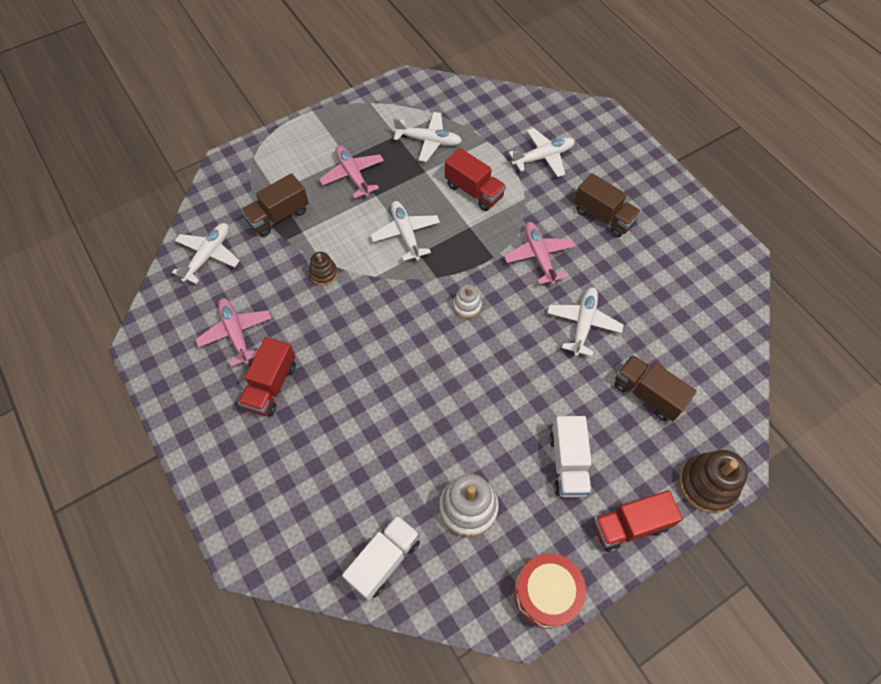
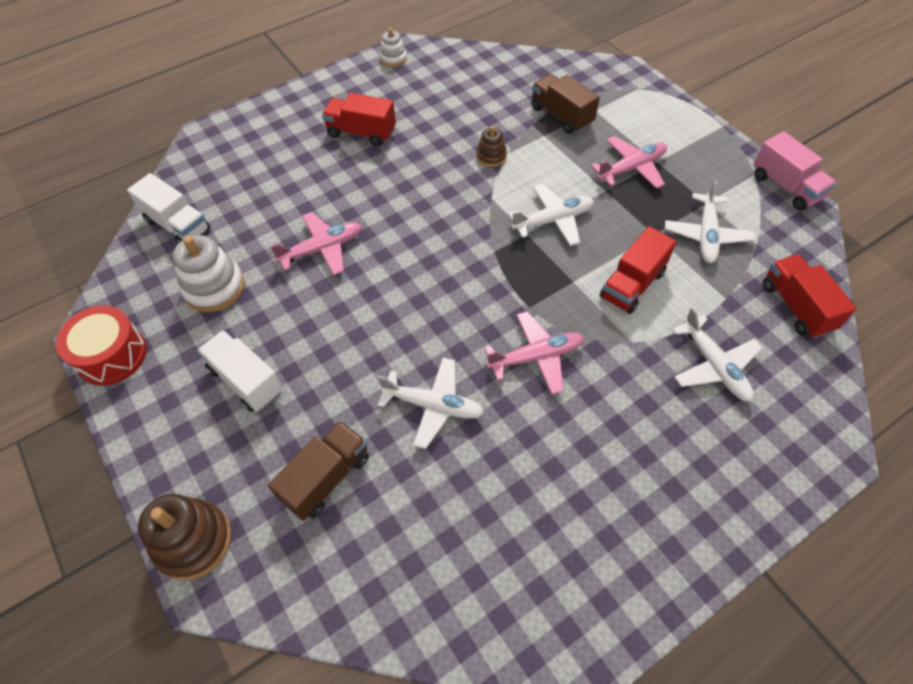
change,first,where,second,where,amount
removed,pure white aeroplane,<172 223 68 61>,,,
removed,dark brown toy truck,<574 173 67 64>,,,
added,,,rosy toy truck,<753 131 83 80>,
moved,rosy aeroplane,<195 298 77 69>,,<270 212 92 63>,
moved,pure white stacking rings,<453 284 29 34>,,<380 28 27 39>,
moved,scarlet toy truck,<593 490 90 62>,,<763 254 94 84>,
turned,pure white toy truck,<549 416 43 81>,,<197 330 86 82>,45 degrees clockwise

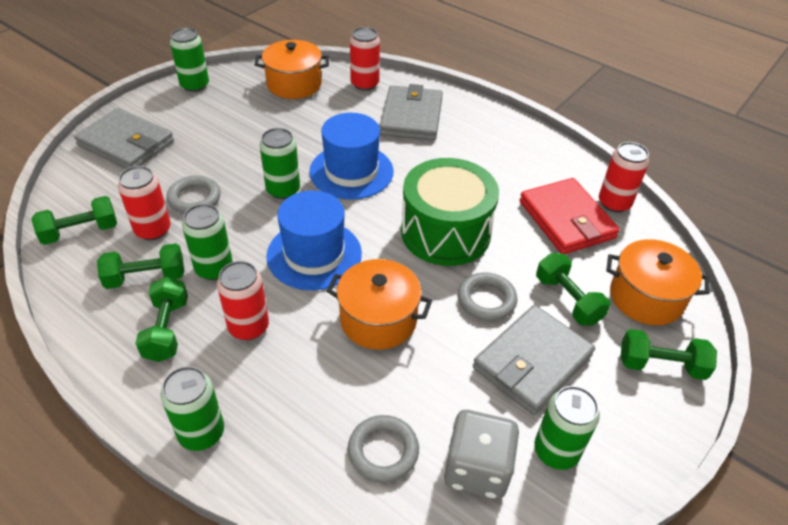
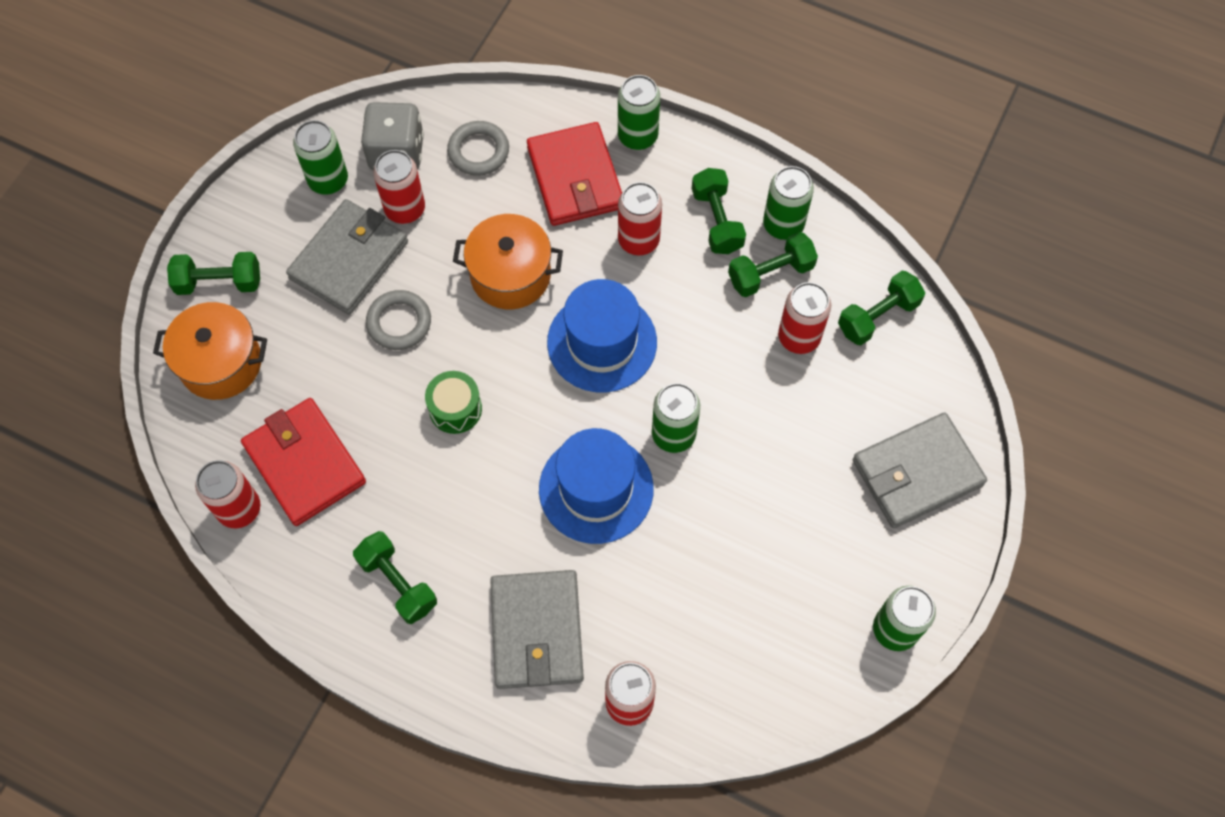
change,first,where,second,where,amount
removed,grey ring,<167 175 54 39>,,,
removed,orange stockpot,<255 40 74 59>,,,
added,,,scarlet can,<373 150 52 74>,
added,,,scarlet card wallet,<527 122 95 104>,
moved,leaf-green can,<182 204 51 76>,,<763 166 51 74>,
moved,leaf-green free weight,<536 253 74 73>,,<353 531 84 93>,
turned,grey card wallet,<74 108 100 61>,,<853 412 134 116>,45 degrees counterclockwise
resized,leaf-green snare drum,<401 158 98 108>,,<425 371 57 63>,x0.48

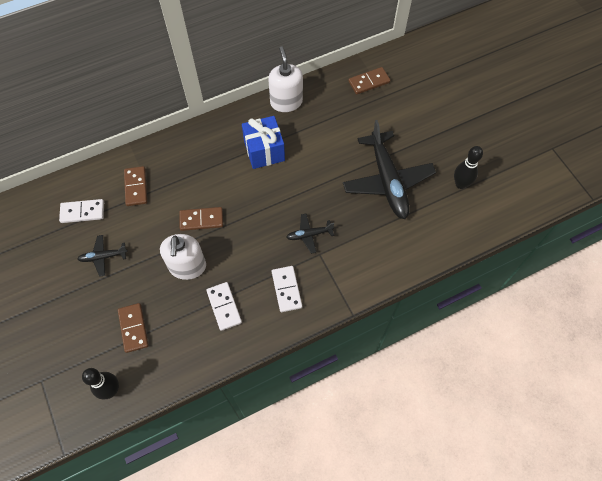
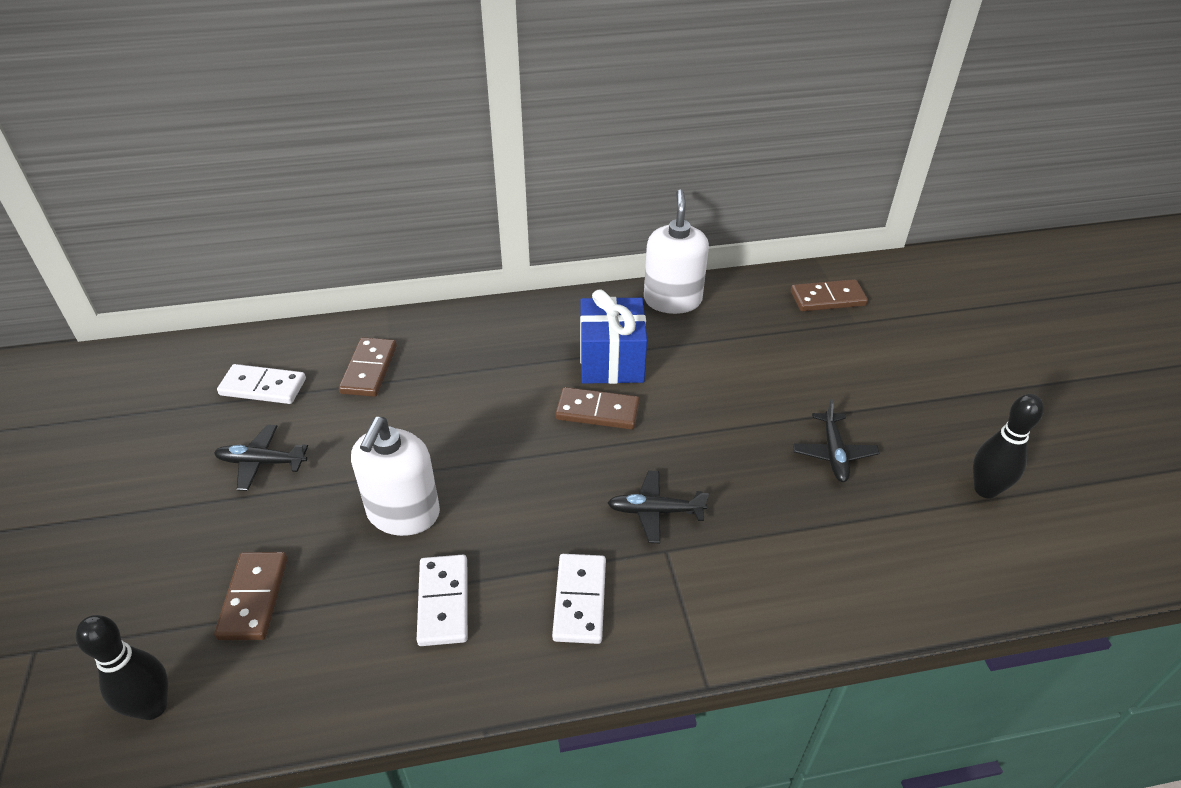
change,first,where,second,where,amount
moved,dark brown domino tile,<179 207 44 24>,,<555 387 85 43>,
resized,black aeroplane,<343 120 93 99>,,<793 399 86 83>,x0.45

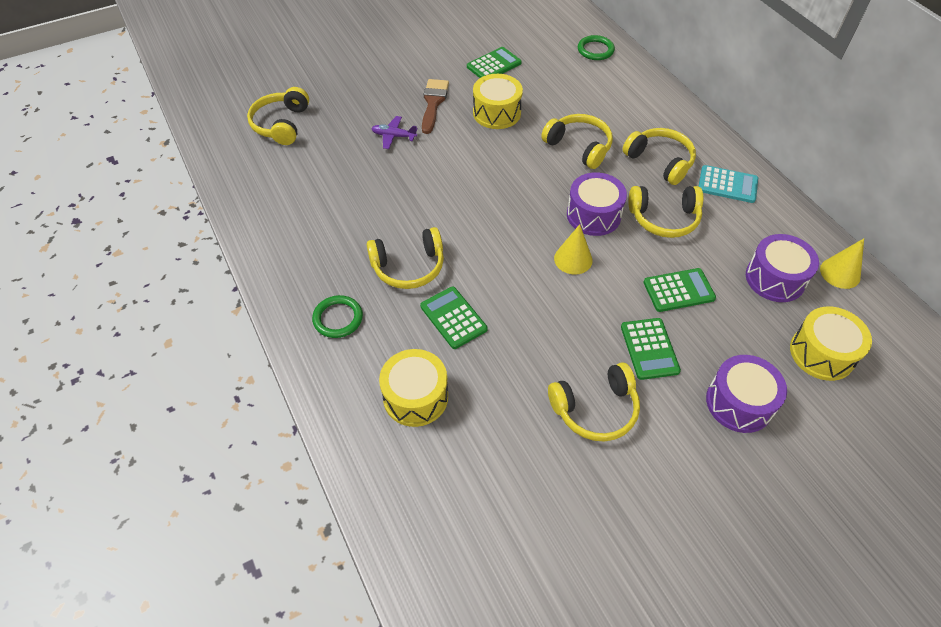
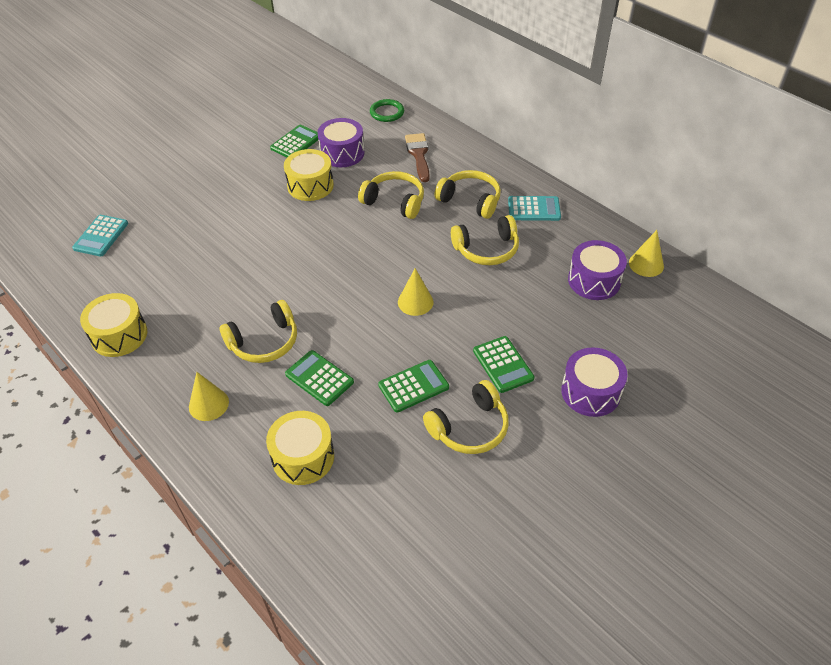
change,first,where,second,where,amount
removed,violet aeroplane,<371 116 47 33>,,,
moved,dark brown brush,<422 79 27 55>,,<405 133 25 49>,
moved,violet snare drum,<567 172 60 64>,,<318 118 47 49>,
moved,leaf-green adding machine,<643 268 73 44>,,<378 360 71 53>,
moved,bright yellow snare drum,<790 306 82 75>,,<80 293 67 64>,
replaced,bright yellow headphones,<247 87 62 58>,turquoise adding machine,<72 215 56 41>,
replaced,leaf-green ring,<312 295 51 43>,bright yellow cone shape,<189 372 40 49>,

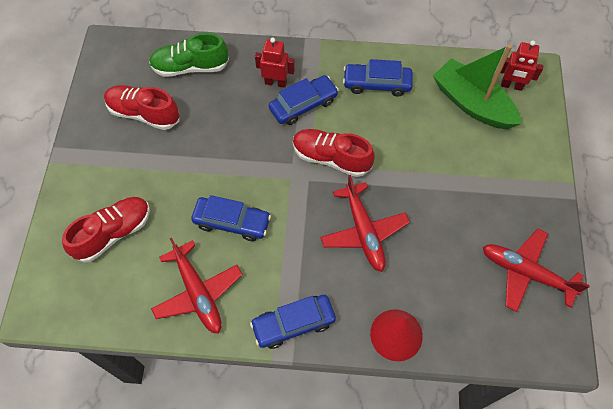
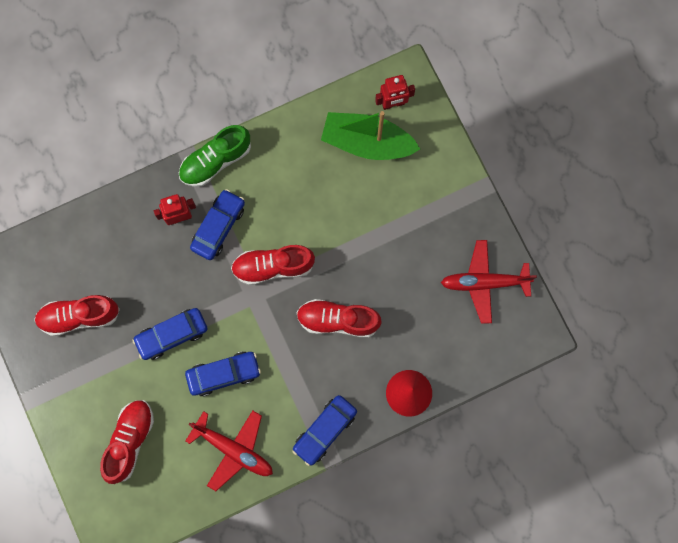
change,first,where,second,where,amount
moved,leaf-green shoe,<149 33 80 44>,,<179 125 72 62>,
moved,royal blue automobile,<343 59 70 37>,,<132 308 75 52>,
replaced,scarlet aeroplane,<320 175 90 97>,scarlet shoe,<296 299 86 39>,

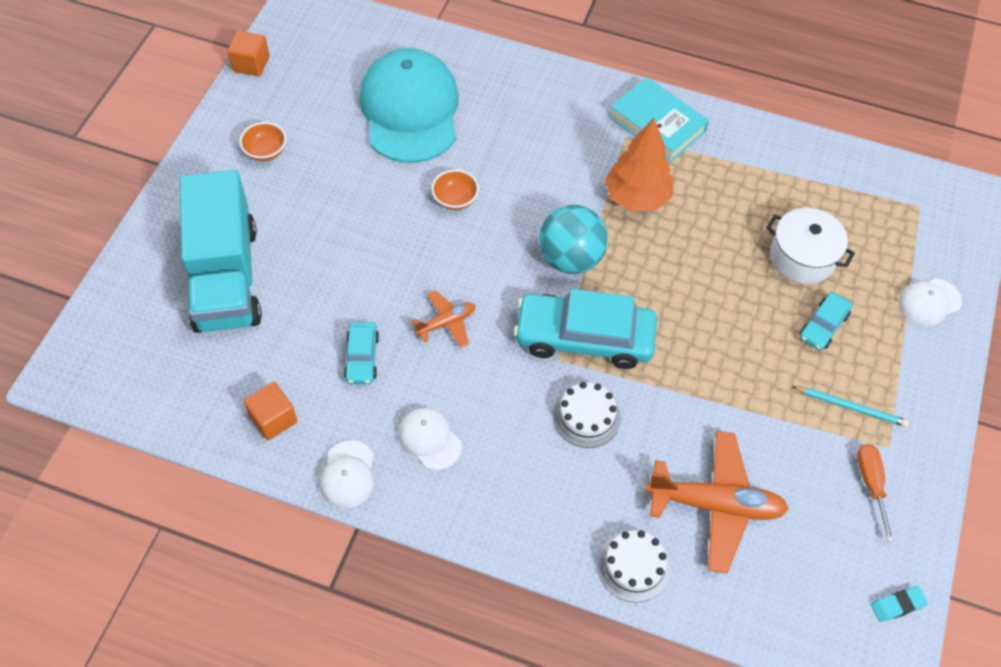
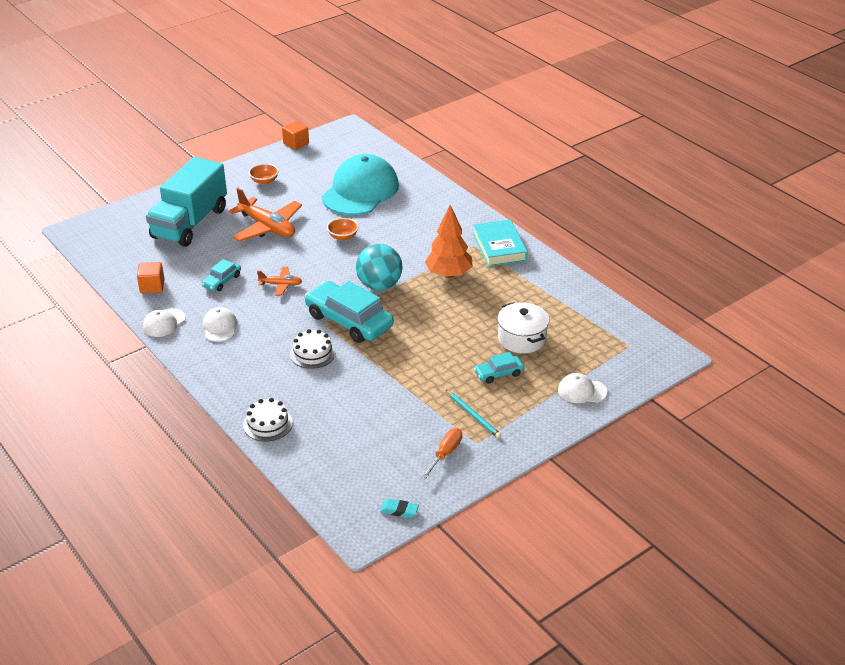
change,first,where,second,where,amount
moved,orange aeroplane,<646 431 143 142>,,<229 188 73 53>,

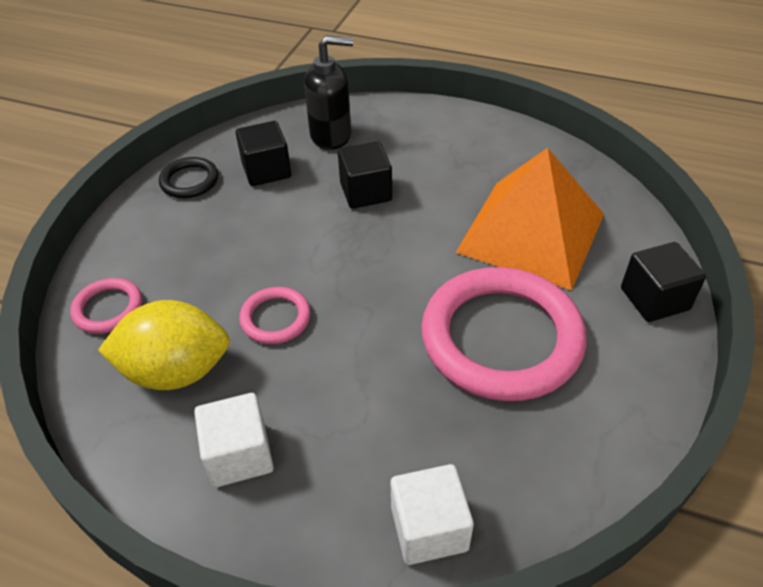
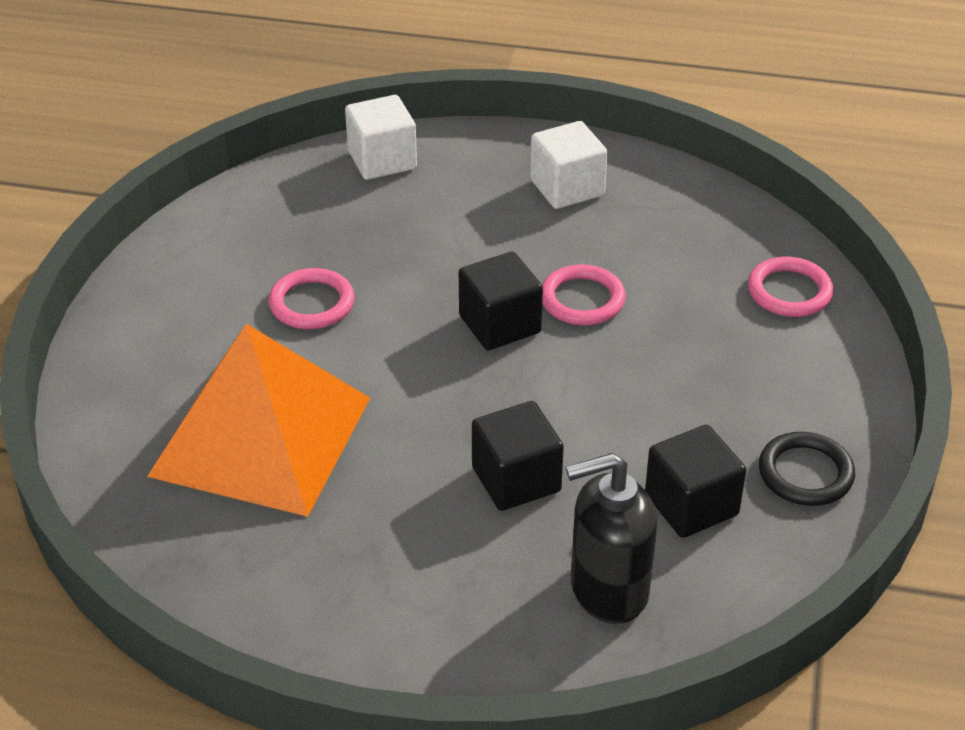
change,first,where,second,where,amount
removed,bright yellow citrus fruit,<98 300 132 90>,,,
moved,black block,<621 242 85 80>,,<459 252 84 98>,
resized,rosy ring,<421 267 165 134>,,<269 268 86 61>,x0.45

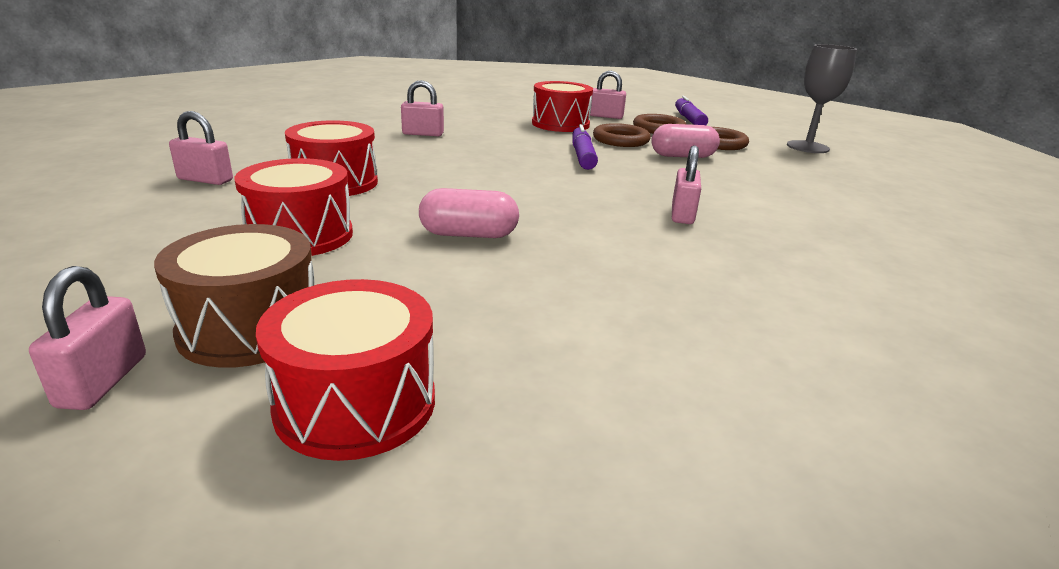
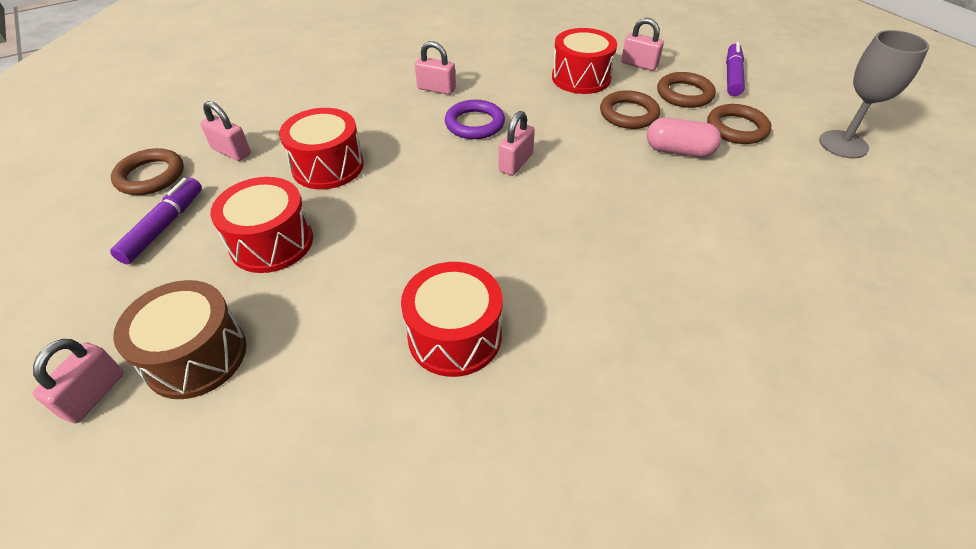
change,first,where,second,where,amount
removed,rosy pill,<419 188 100 50>,,,
added,,,dark brown ring,<111 148 73 47>,
added,,,violet ring,<445 100 60 39>,
moved,scarlet snare drum,<256 279 179 182>,,<401 262 102 115>,
moved,violet marker pen,<572 124 26 46>,,<110 178 92 86>,
moved,rosy small lock,<672 145 29 79>,,<498 111 37 65>,

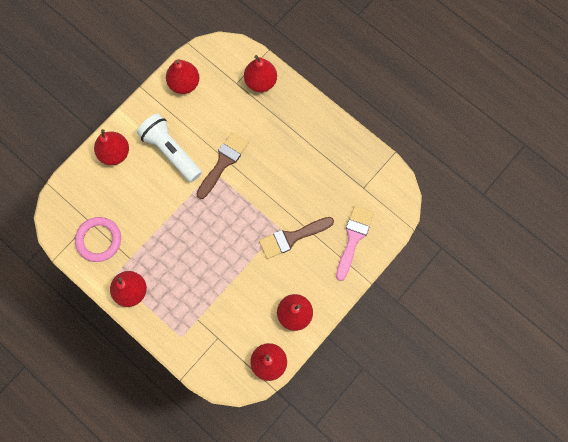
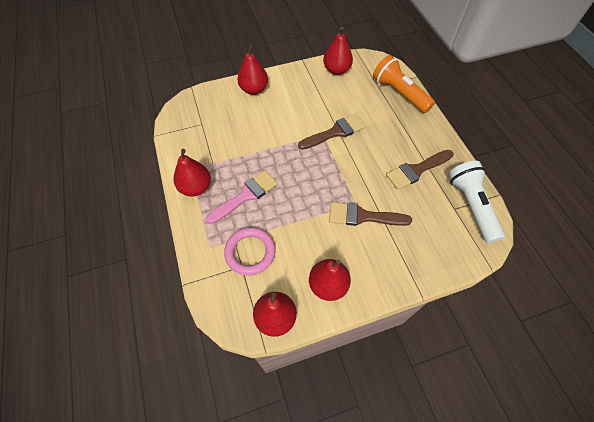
change,first,where,second,where,amount
added,,,dark brown brush,<386 150 68 40>,
moved,rosy ring,<75 217 46 45>,,<224 227 52 49>,
moved,pure white torch,<137 114 65 68>,,<448 161 57 82>,
moved,rosy brush,<336 206 38 75>,,<206 170 72 54>,
replaced,scarlet pear fruit,<244 55 33 37>,orange torch,<373 55 62 58>,

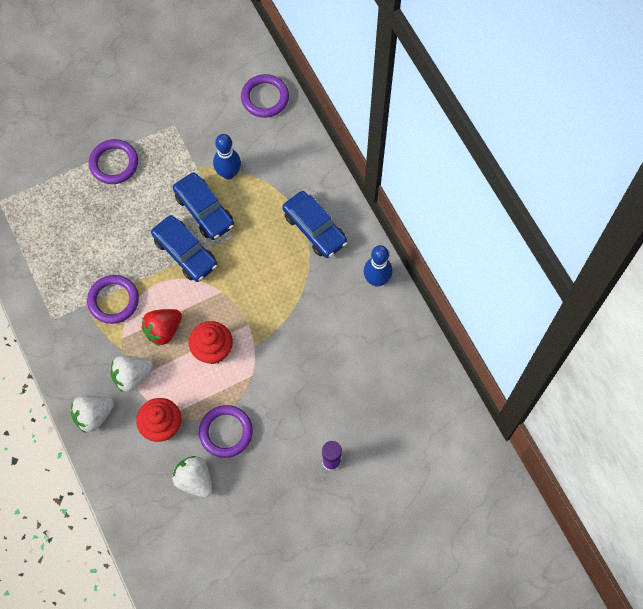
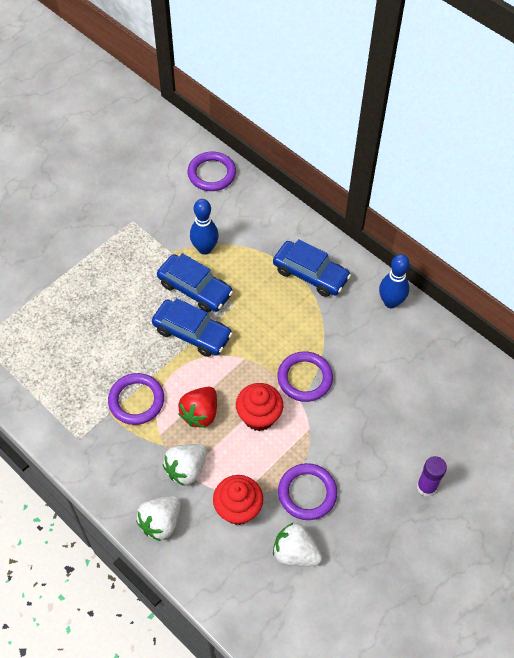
change,first,where,second,where,amount
moved,violet ring,<89 139 49 45>,,<277 351 56 51>,

